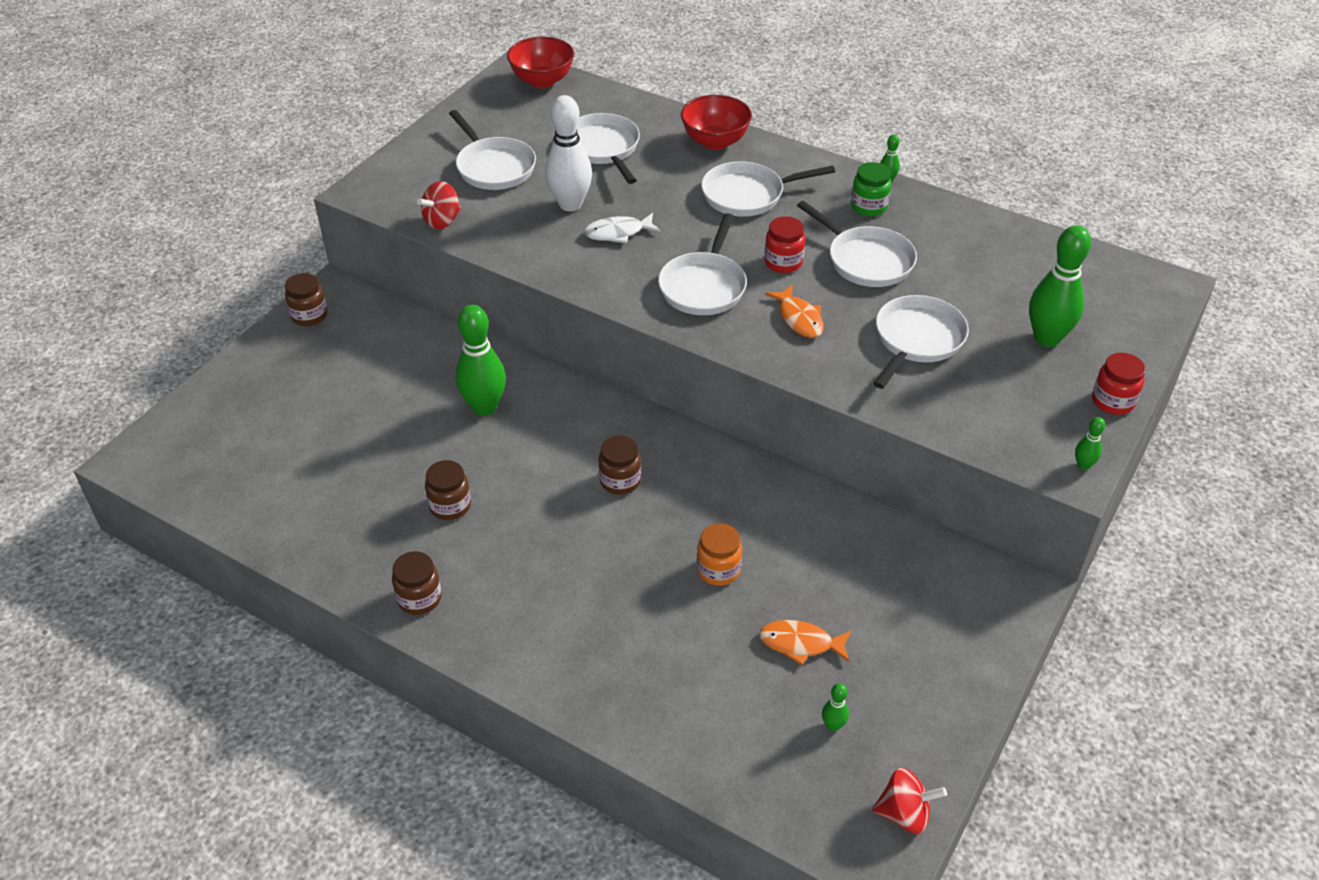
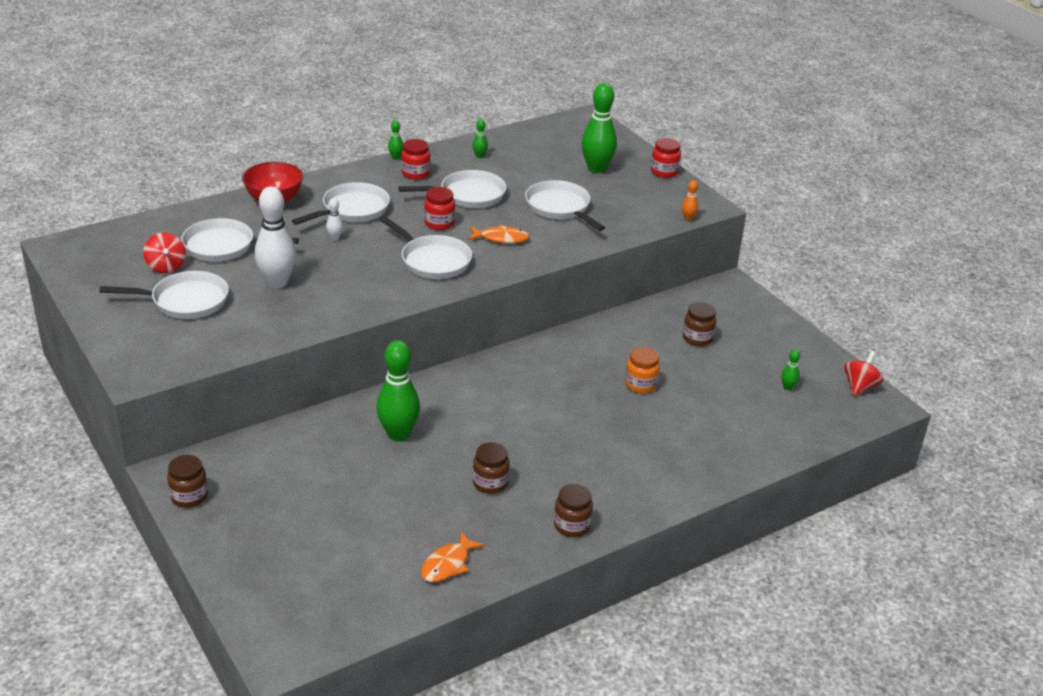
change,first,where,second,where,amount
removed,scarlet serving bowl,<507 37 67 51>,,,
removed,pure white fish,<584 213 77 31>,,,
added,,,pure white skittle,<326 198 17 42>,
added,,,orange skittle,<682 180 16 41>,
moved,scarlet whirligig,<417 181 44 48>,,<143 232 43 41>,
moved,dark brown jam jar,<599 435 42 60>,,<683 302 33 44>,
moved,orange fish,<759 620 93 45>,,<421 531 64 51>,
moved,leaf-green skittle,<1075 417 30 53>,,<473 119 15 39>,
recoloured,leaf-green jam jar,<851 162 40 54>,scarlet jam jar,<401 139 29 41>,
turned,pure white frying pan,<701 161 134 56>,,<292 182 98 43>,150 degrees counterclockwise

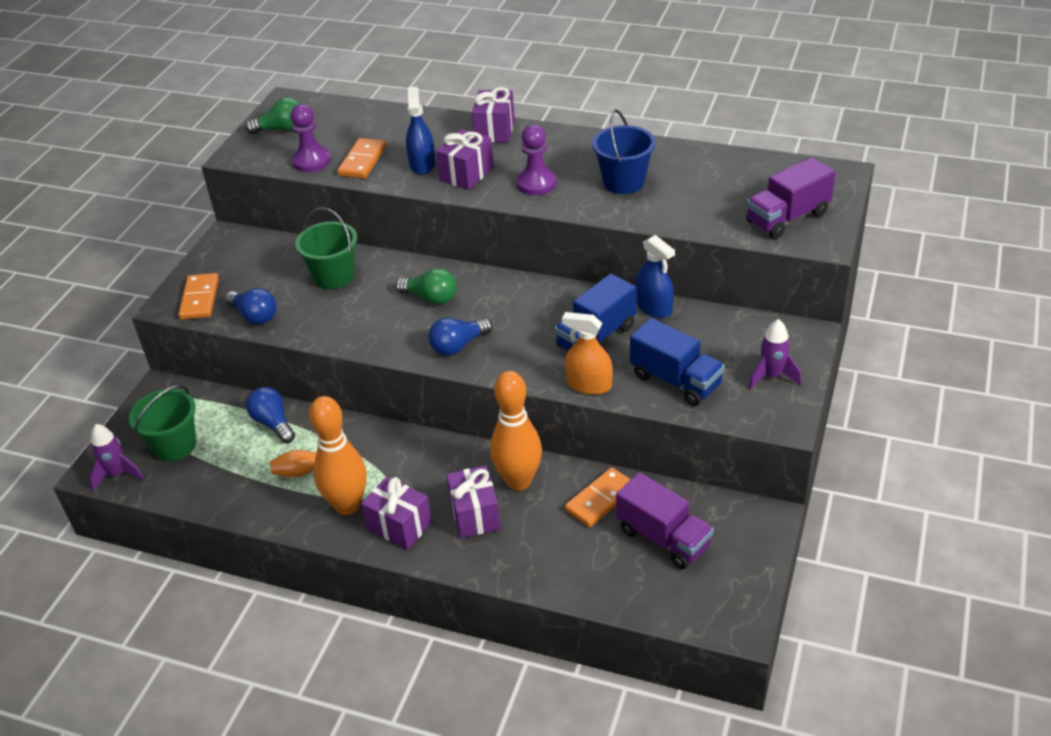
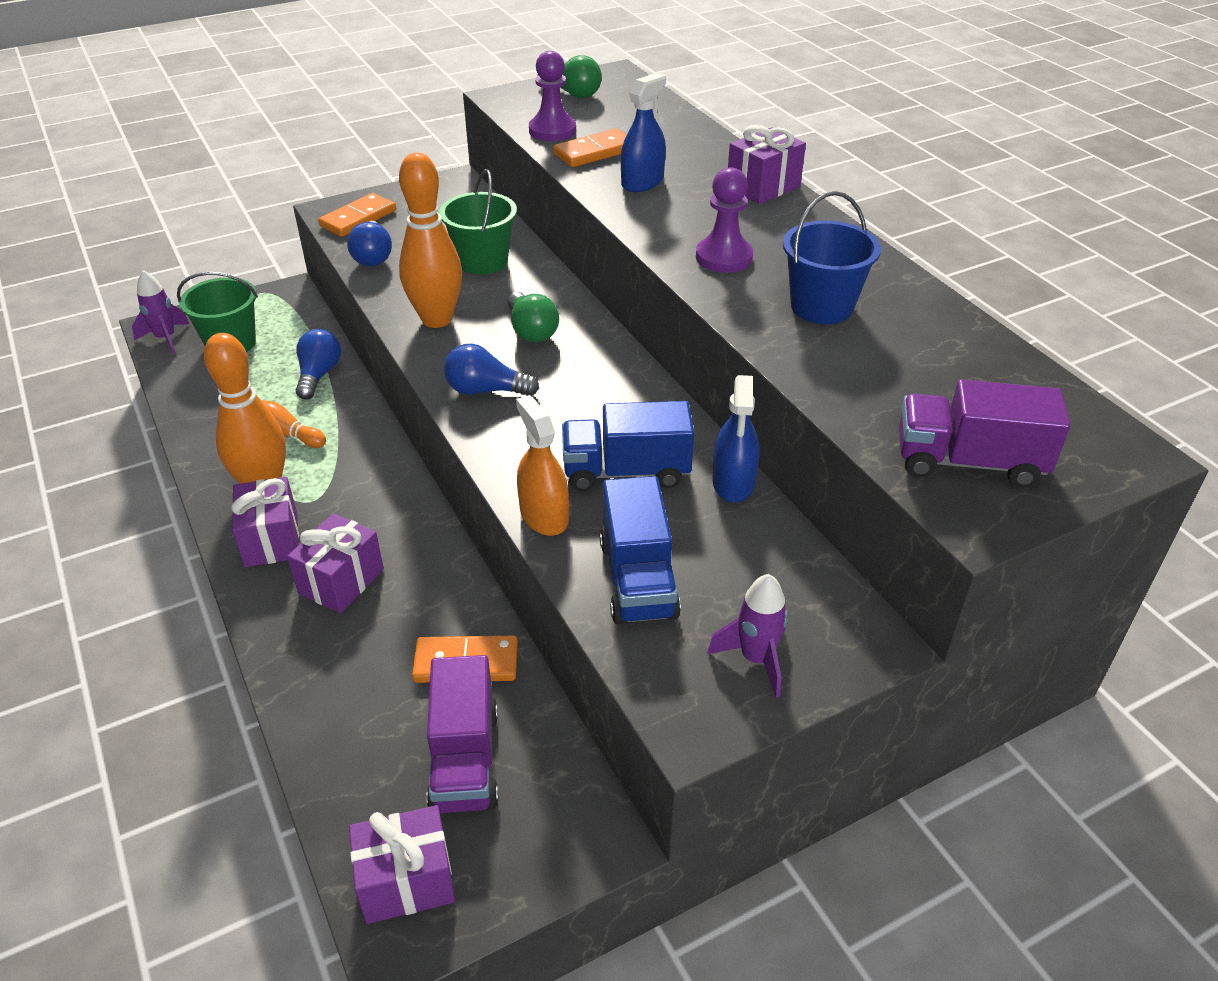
change,first,where,second,where,amount
moved,violet wrapped gift,<436 129 58 61>,,<349 805 106 119>,
moved,orange skittle,<490 371 52 120>,,<399 153 63 175>,

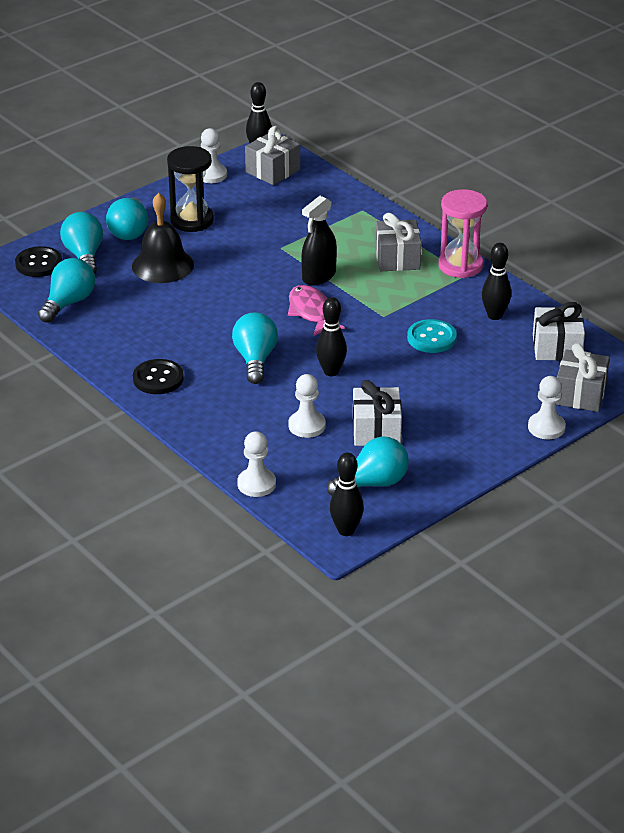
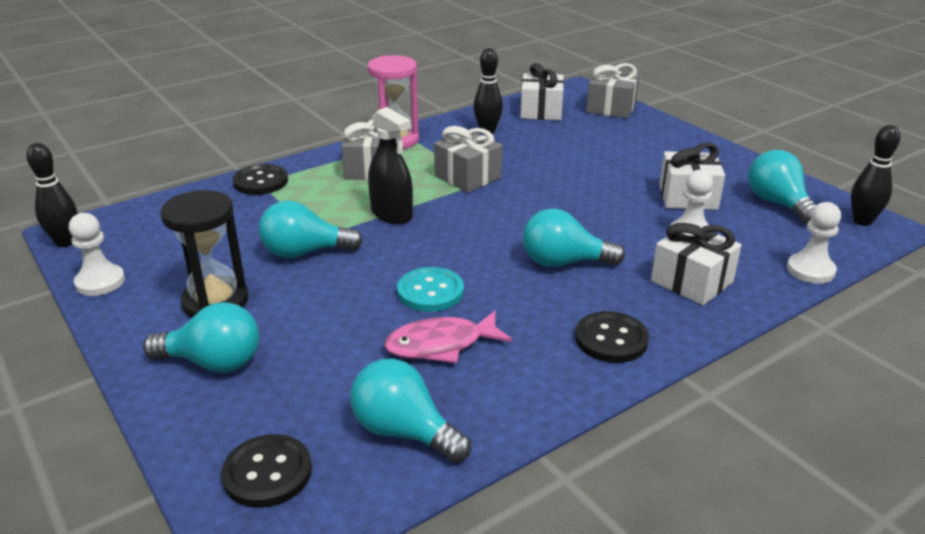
change,first,where,second,where,amount
removed,black hand bell,<132 193 62 90>,,,
removed,black skittle,<316 297 31 79>,,,
removed,pure white game pawn,<528 376 38 63>,,,
added,,,black shirt button,<233 164 55 31>,
added,,,pure white wrapped gift,<651 222 90 83>,
moved,turquoise light bulb,<60 212 43 62>,,<259 200 104 58>,
moved,grey wrapped gift,<245 126 55 59>,,<434 126 68 67>,
moved,rosy fish,<288 285 57 51>,,<384 310 128 53>,
moved,turquoise shirt button,<407 319 50 34>,,<397 267 67 45>,

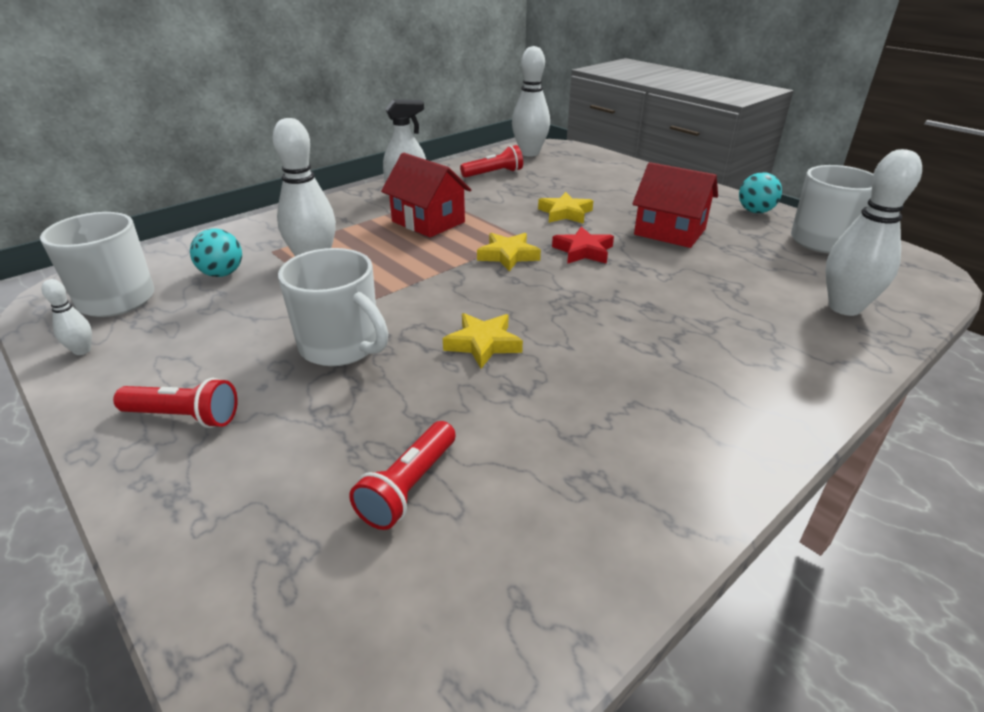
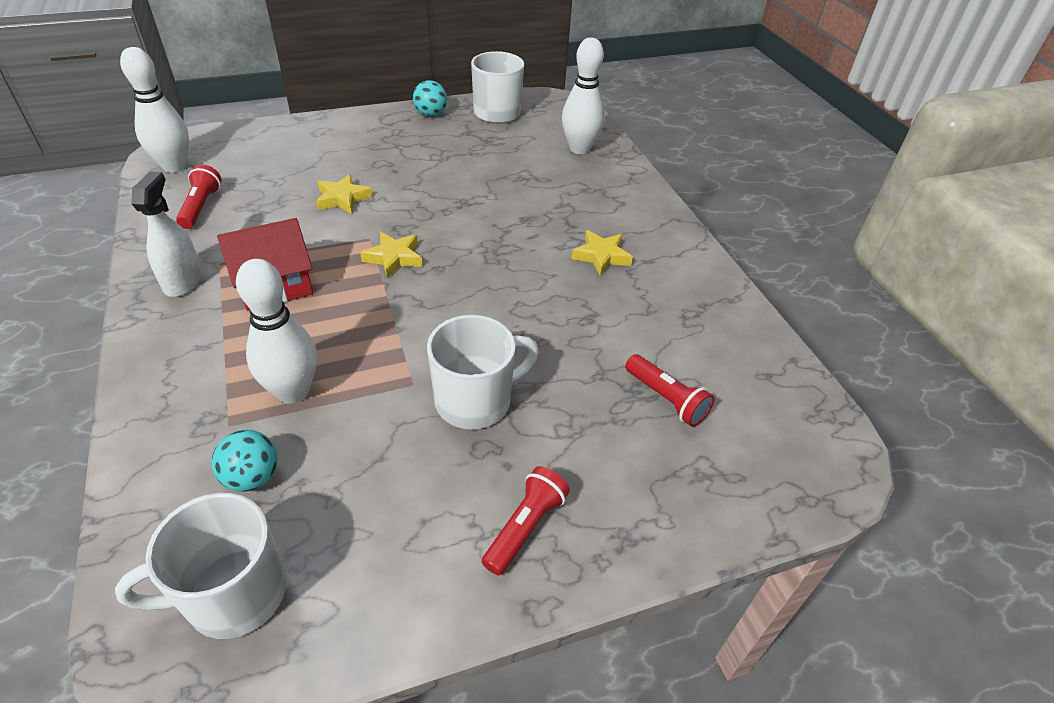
change,first,where,second,where,amount
removed,pure white skittle,<42 279 50 76>,,,
removed,scarlet five-pointed star,<552 227 62 37>,,,
removed,scarlet cottage,<632 162 86 86>,,,
moved,bright yellow five-pointed star,<443 313 80 56>,,<571 230 62 46>,

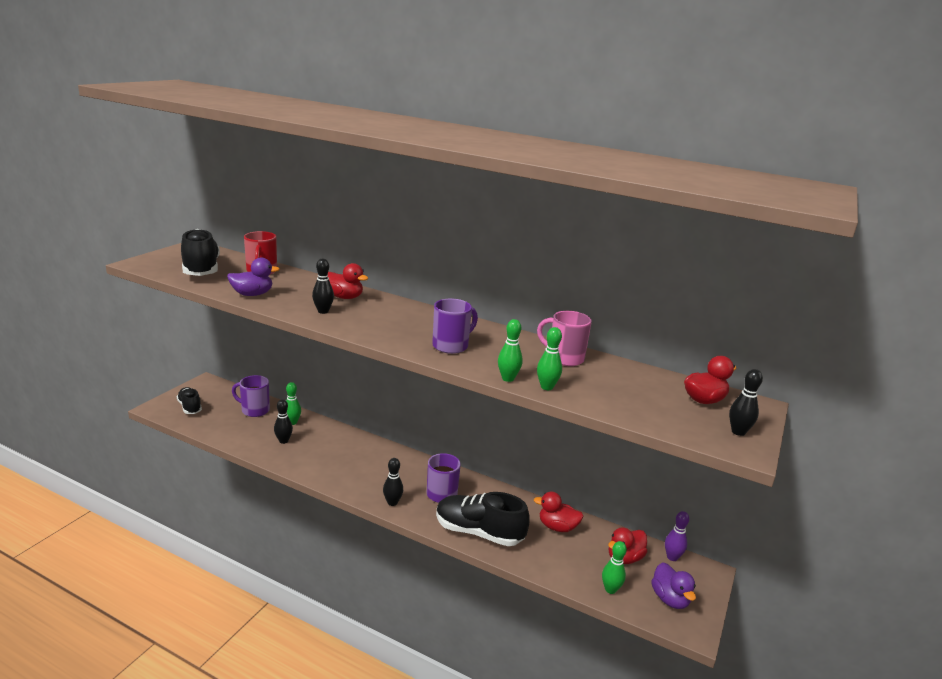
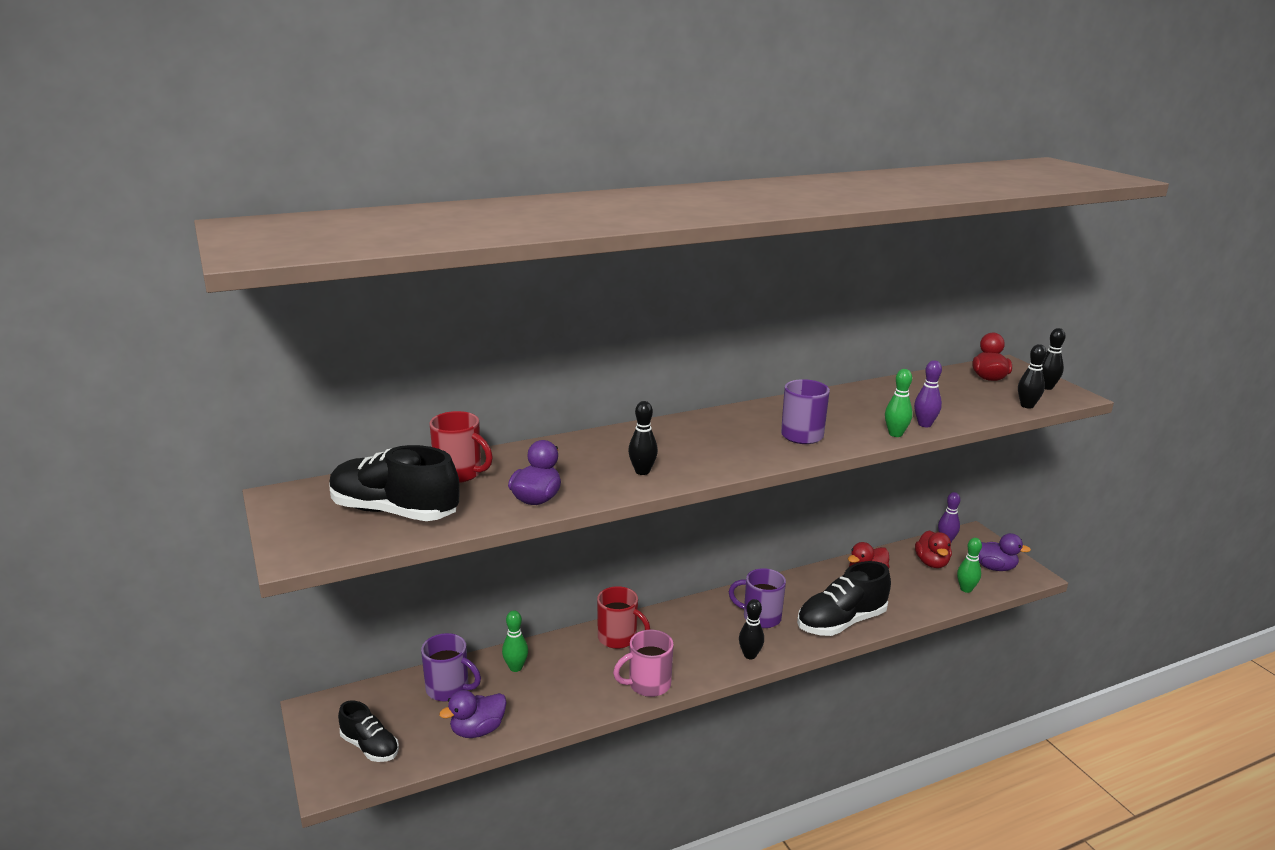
change,first,where,second,where,amount
removed,scarlet toy duck,<328 263 40 36>,,,
added,,,violet toy duck,<439 690 68 48>,
added,,,scarlet mug,<597 586 53 63>,
moved,black skittle,<274 399 19 45>,,<1018 344 29 65>,
moved,rosy mug,<537 311 55 55>,,<613 630 61 67>,
recoloured,leaf-green skittle,<537 327 25 63>,violet skittle,<914 360 28 67>,
turned,black shoe,<177 387 25 27>,,<338 700 61 62>,150 degrees counterclockwise
turned,violet mug,<232 375 38 42>,,<421 633 60 69>,120 degrees counterclockwise

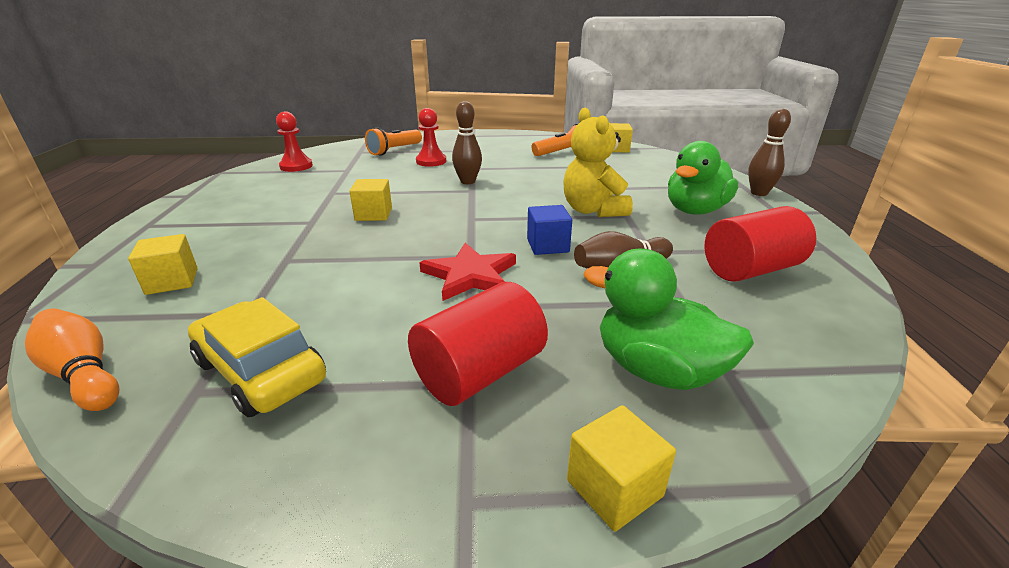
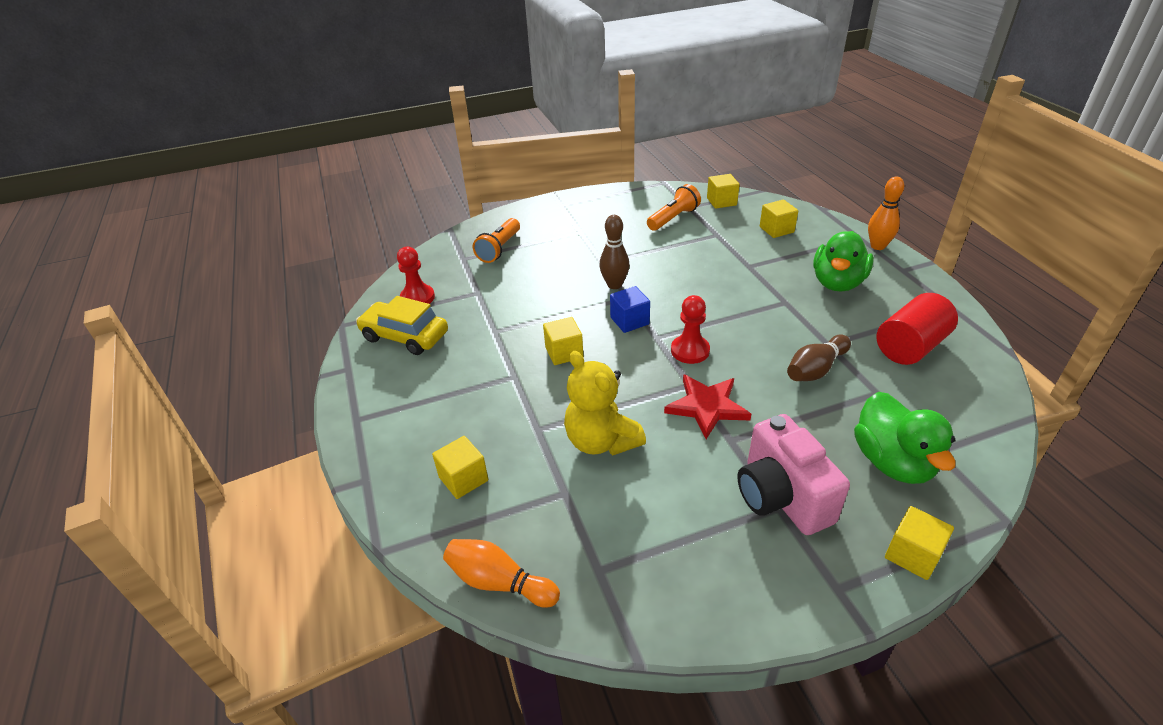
change,first,where,second,where,amount
added,,,bright yellow block,<760 199 38 39>,
moved,bright yellow automobile,<188 297 138 120>,,<356 296 92 59>,
moved,scarlet game pawn,<416 108 30 59>,,<671 295 39 69>,
moved,royal blue block,<527 205 45 50>,,<610 286 40 47>,
moved,bright yellow stuffed bear,<563 108 70 109>,,<564 351 82 104>,
replaced,scarlet solid cylinder,<408 282 140 124>,rosy camera,<737 414 113 121>,
recoloured,dark brown skittle,<748 109 43 87>,orange skittle,<868 177 36 73>,
turned,leaf-green toy duck,<583 249 171 141>,,<854 392 102 92>,120 degrees counterclockwise

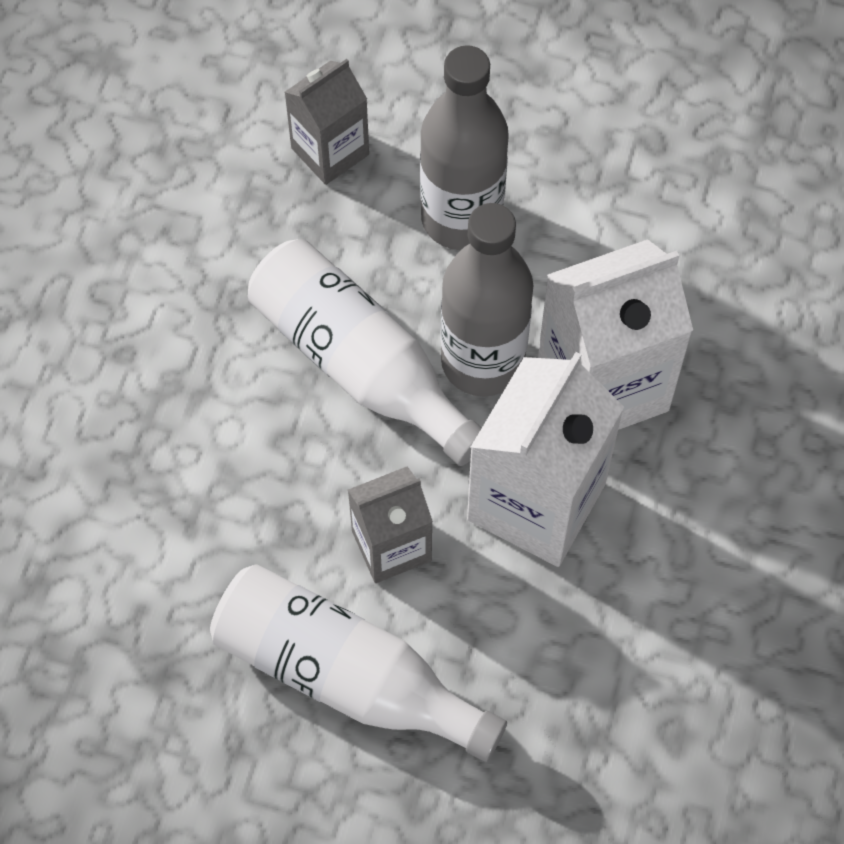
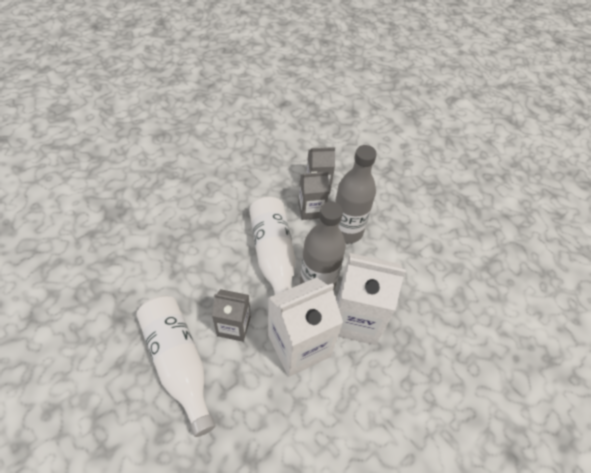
change,first,where,second,where,amount
added,,,grey juice carton,<298 172 31 48>,

